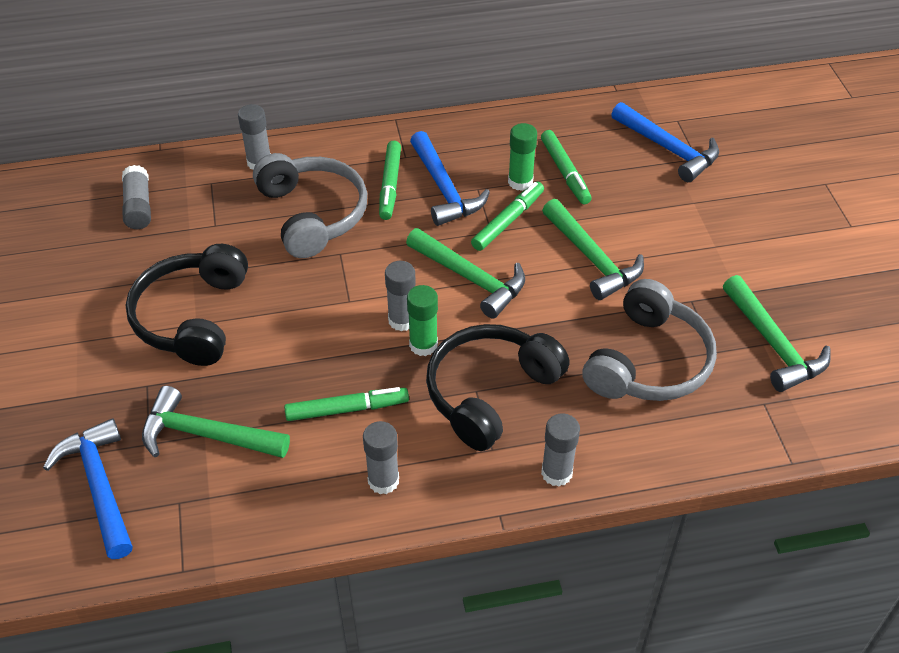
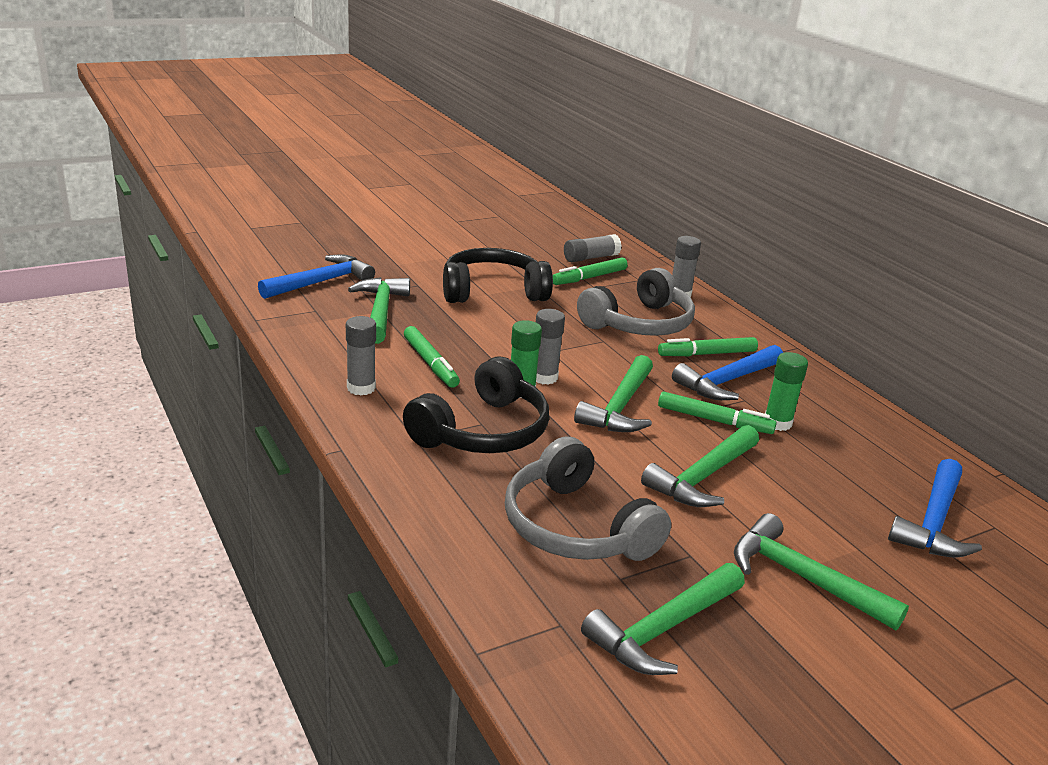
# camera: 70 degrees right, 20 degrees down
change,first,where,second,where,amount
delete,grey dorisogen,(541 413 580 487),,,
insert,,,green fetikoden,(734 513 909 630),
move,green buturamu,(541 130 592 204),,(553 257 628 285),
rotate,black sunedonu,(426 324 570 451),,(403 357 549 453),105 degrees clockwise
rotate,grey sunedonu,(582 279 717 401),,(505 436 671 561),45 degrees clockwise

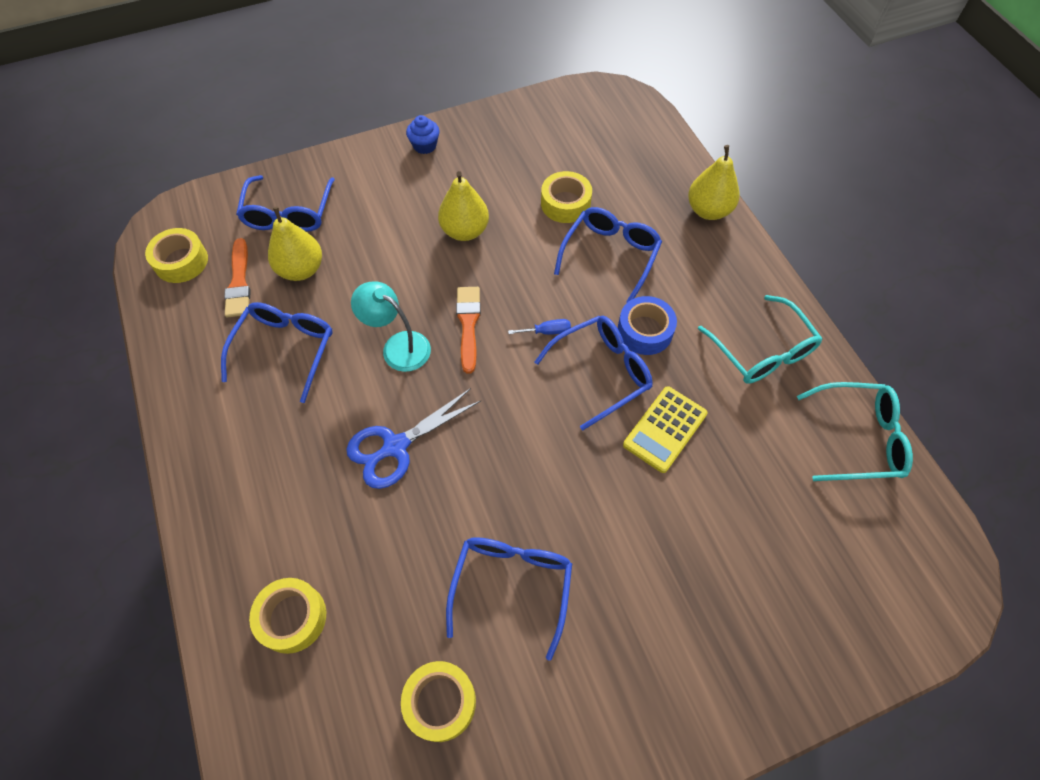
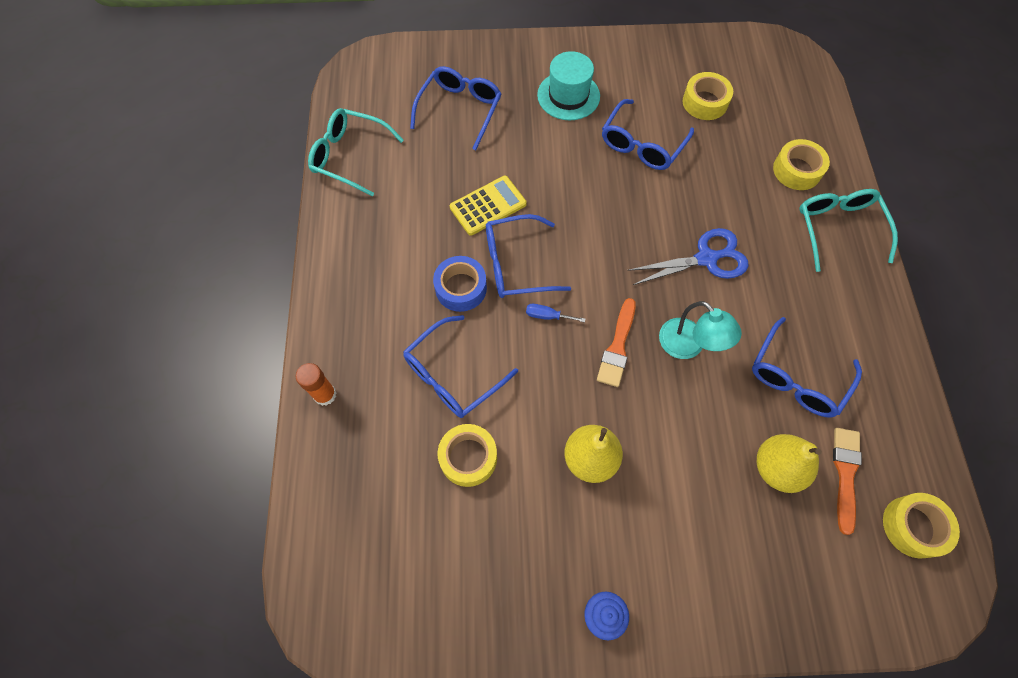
# camera: 160 degrees left, 5 degrees up
change,first,where,second,where,amount
insert,,,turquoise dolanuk,(537 51 600 120),
move,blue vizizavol,(236 175 335 232),,(410 66 501 150),
move,turquoise vizizavol,(698 295 823 384),,(799 189 898 272),
replace,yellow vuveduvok,(688 145 740 220),orange dorisogen,(296 363 337 406),

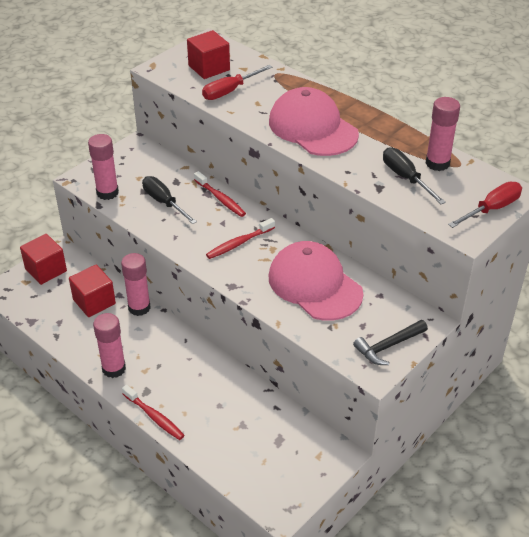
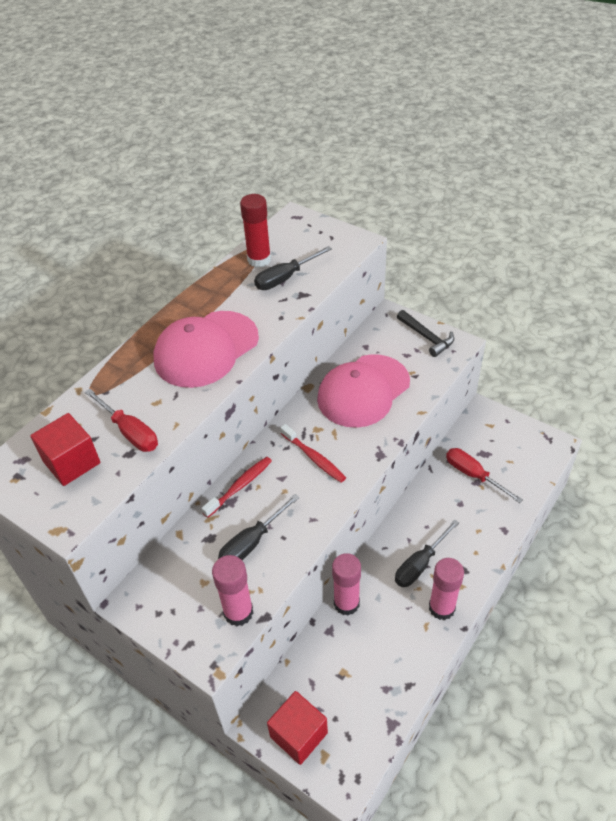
# camera: 95 degrees left, 5 degrees up
change,first,where,second,where,amount
delete,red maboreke,(69 264 116 317),,,
delete,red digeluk,(122 384 185 440),,,
insert,,,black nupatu,(395 520 459 587),
move,red nupatu,(448 182 522 228),,(446 448 523 503),
recolor,pink dorisogen,(425 97 460 171),red dorisogen,(240 194 271 268),

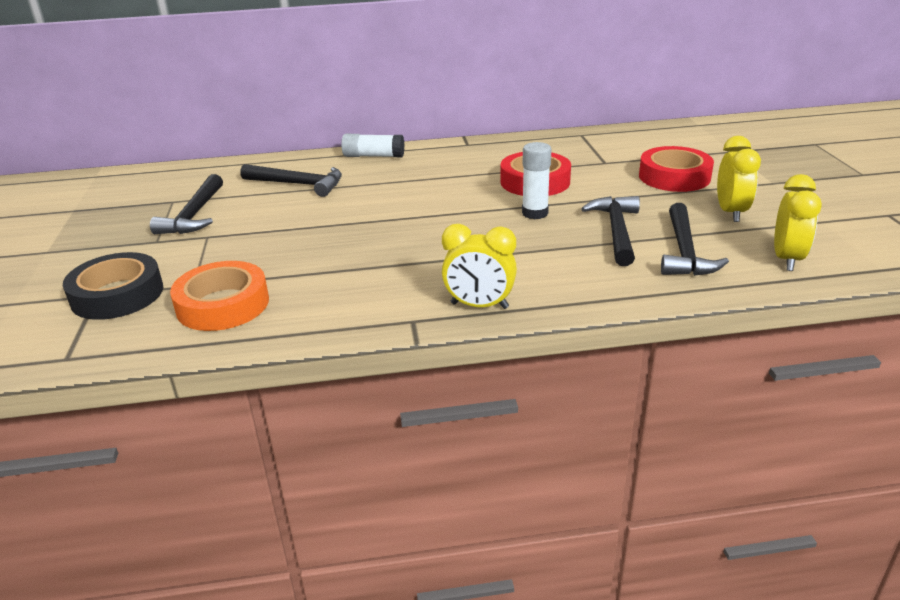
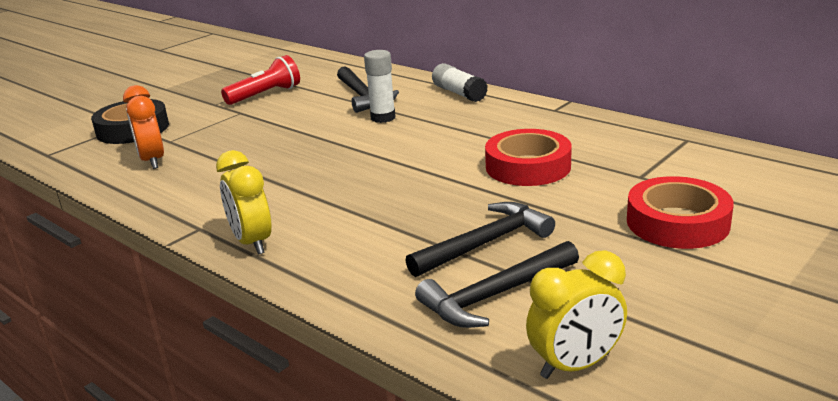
# camera: 50 degrees right, 5 degrees down
change,first,where,second,where,amount
delete,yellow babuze,(717 136 761 222),,,
move,white dorisogen,(522 142 552 219),,(364 50 395 123),
replace,black fetikoden,(150 174 223 234),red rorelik,(221 55 300 105),
replace,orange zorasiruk,(170 261 269 331),orange babuze,(123 85 164 169),

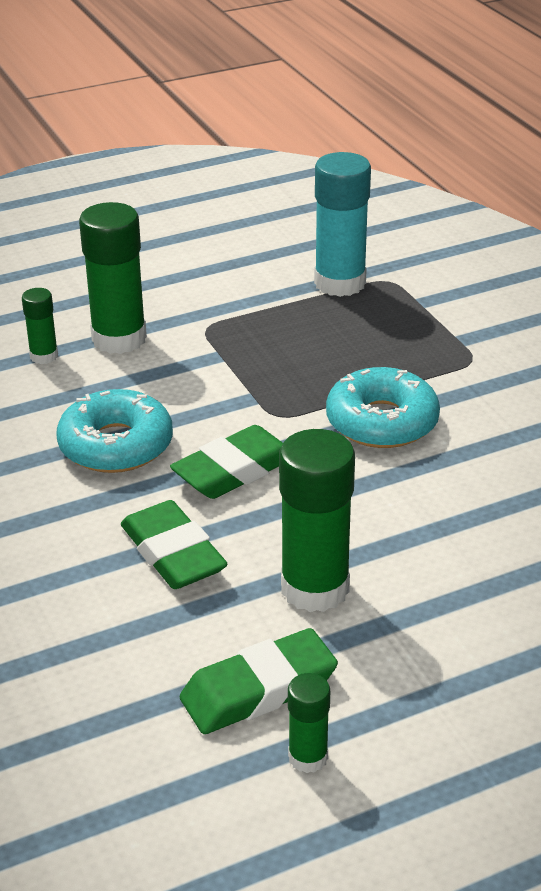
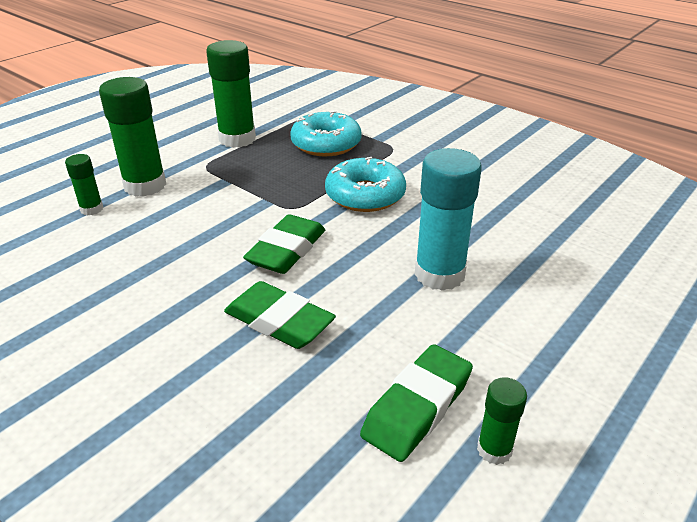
# camera: 25 degrees left, 0 degrees up
change,first,where,second,where,amount
move,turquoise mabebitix,(56 389 173 473),,(291 111 362 156),
move,green dorisogen,(279 429 355 612),,(206 40 256 148),
move,turquoise dorisogen,(314 152 371 297),,(415 148 482 291),

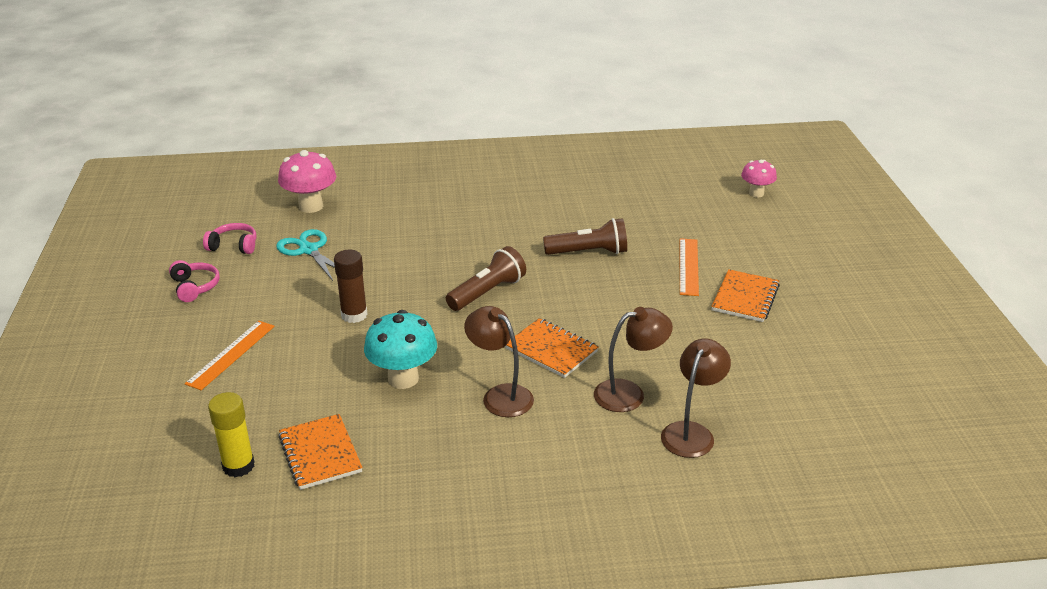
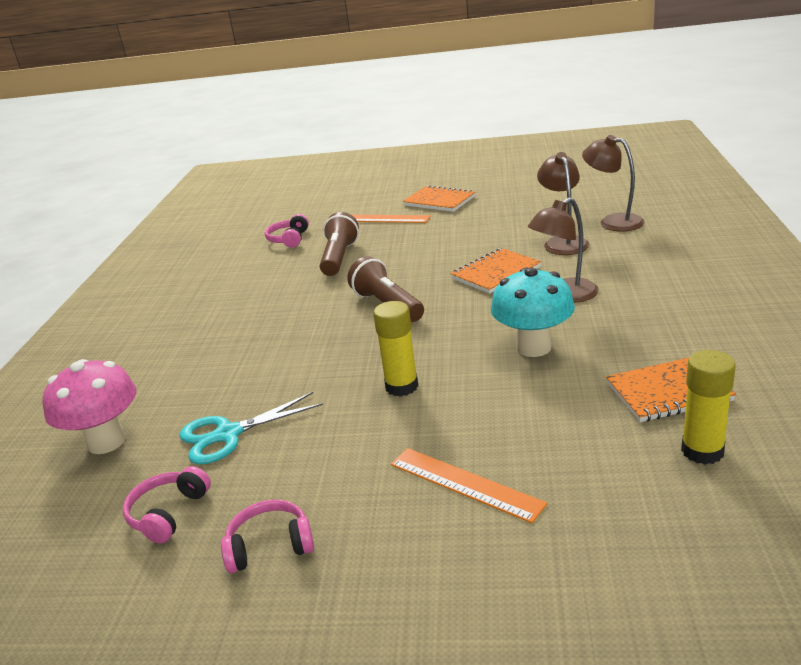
# camera: 75 degrees left, 5 degrees down
change,first,where,second,where,amount
delete,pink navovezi,(741 160 777 197),,,
insert,,,pink sunedonu,(265 214 309 248),
recolor,brown dorisogen,(334 250 368 323),yellow dorisogen,(373 301 418 396),

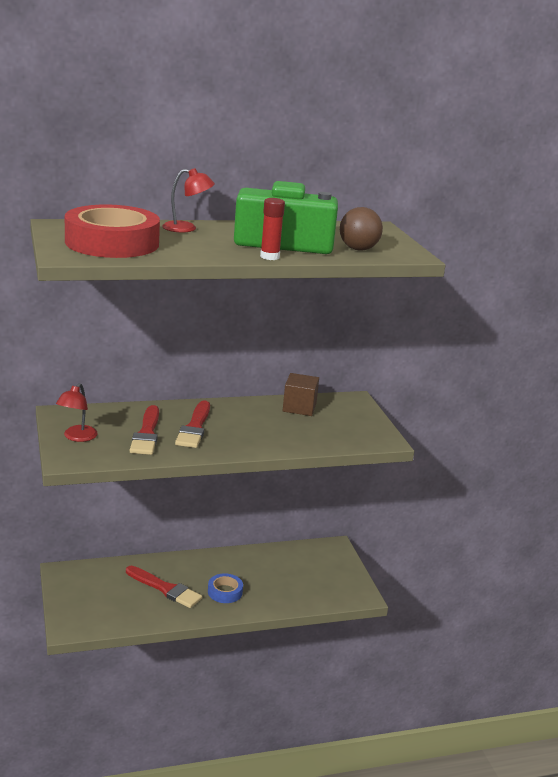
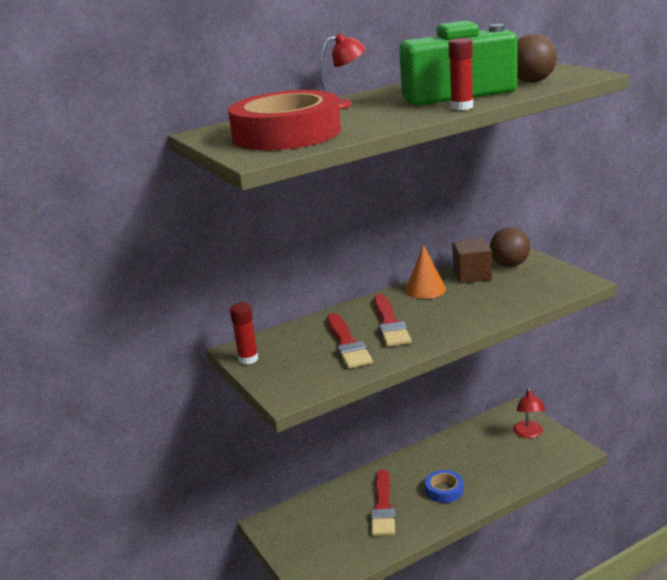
# camera: 10 degrees left, 0 degrees up
change,first,where,second,where,amount
insert,,,red dorisogen,(230 302 258 365),
insert,,,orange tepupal,(405 245 446 299),
insert,,,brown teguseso,(490 227 530 267),
move,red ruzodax,(56 383 97 442),,(513 388 545 438),
rotate,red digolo,(126 566 202 608),,(371 469 395 536),75 degrees clockwise

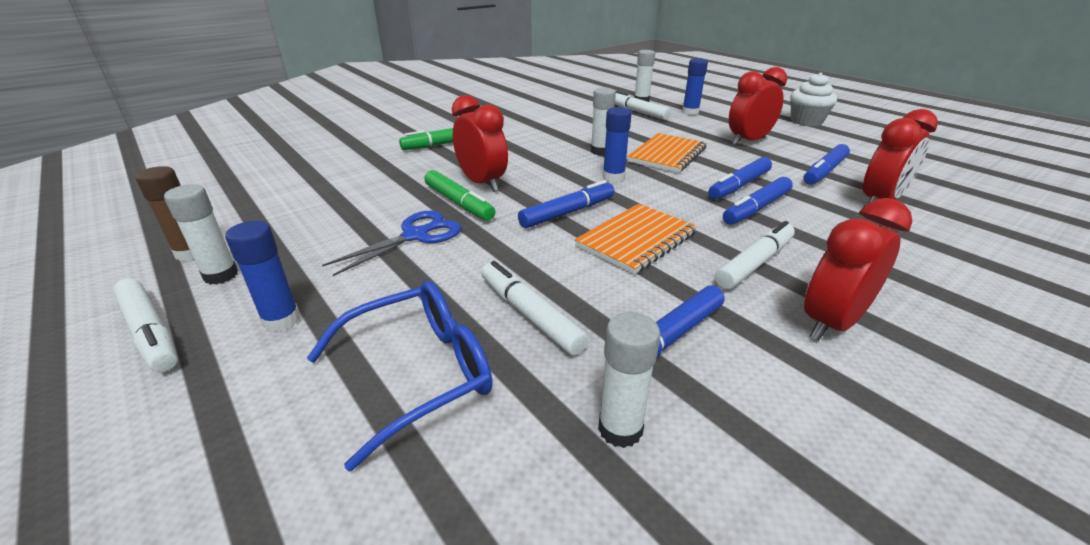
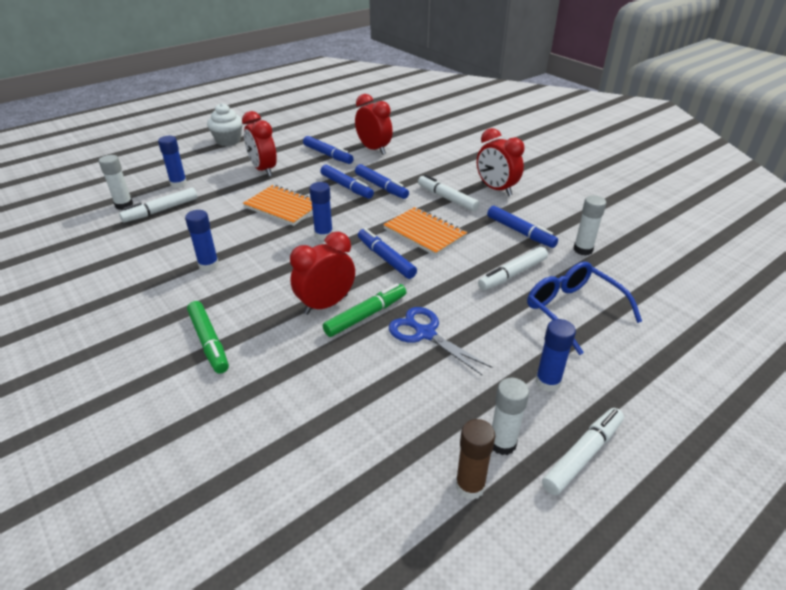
# camera: 90 degrees left, 5 degrees up
change,first,where,second,where,amount
delete,white dorisogen,(591 87 616 155),,,
insert,,,blue dorisogen,(185 210 219 272),

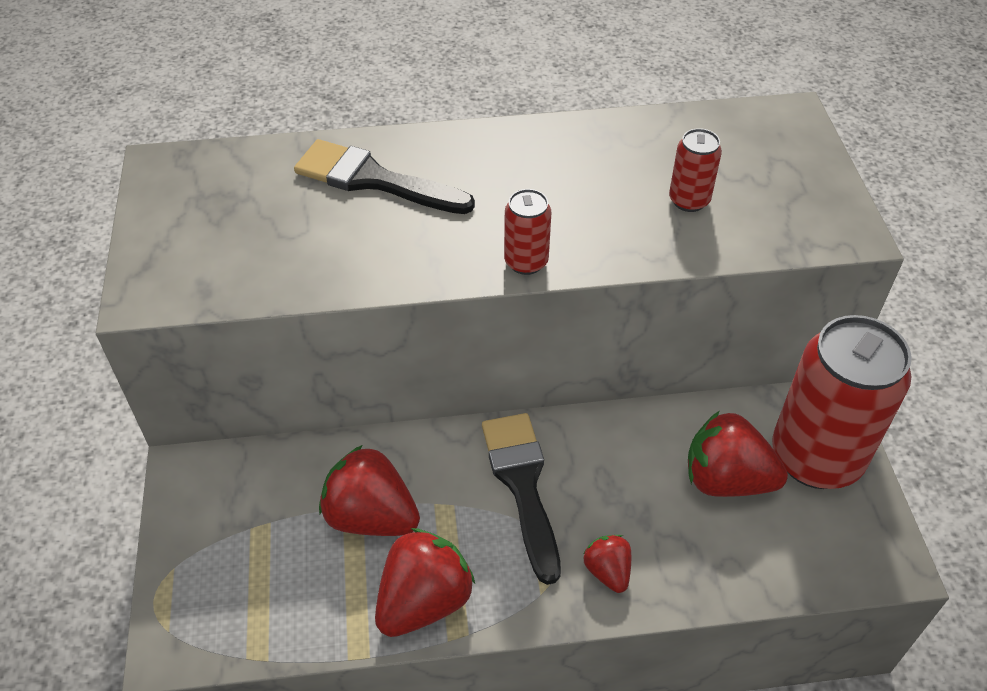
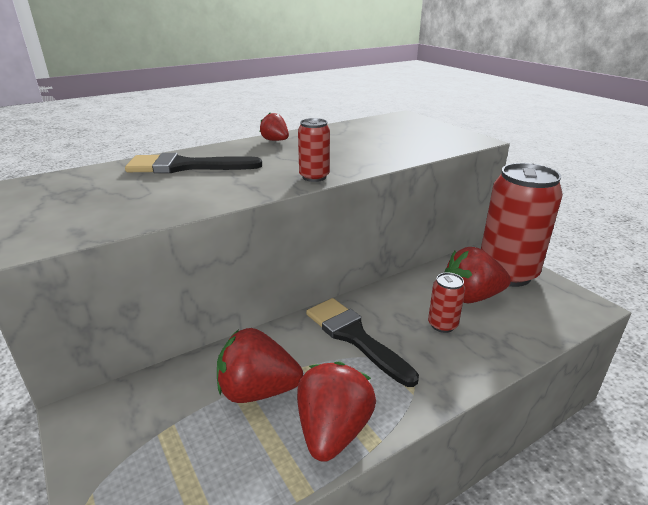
# camera: 25 degrees left, 20 degrees down
change,first,where,second,where,amount
move,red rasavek,(583 535 631 593),,(260 113 289 141),
move,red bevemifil,(669 128 722 212),,(428 272 465 333),

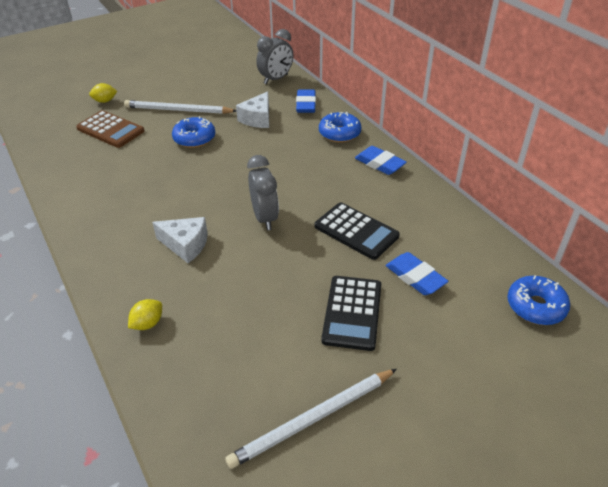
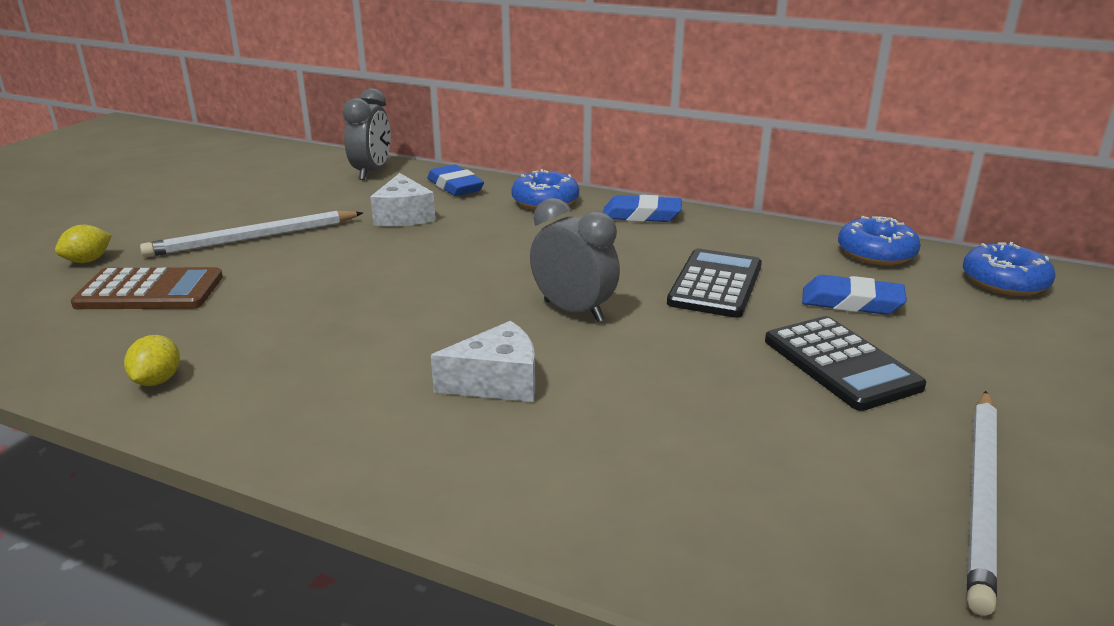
# camera: 35 degrees left, 15 degrees down
change,first,where,second,where,amount
move,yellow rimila,(128 299 162 330),,(124 335 180 386),
move,blue mabebitix,(172 116 215 148),,(838 216 921 265),
rotate,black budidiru,(315 202 400 260),,(667 248 762 318),75 degrees counterclockwise

